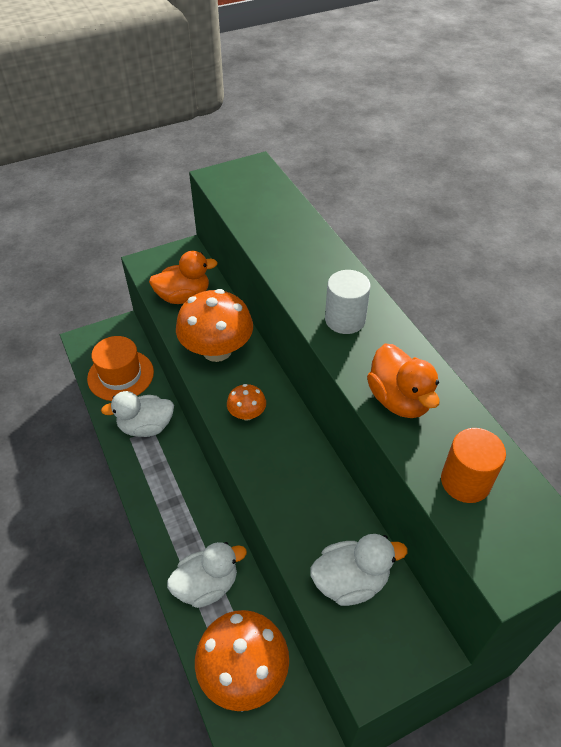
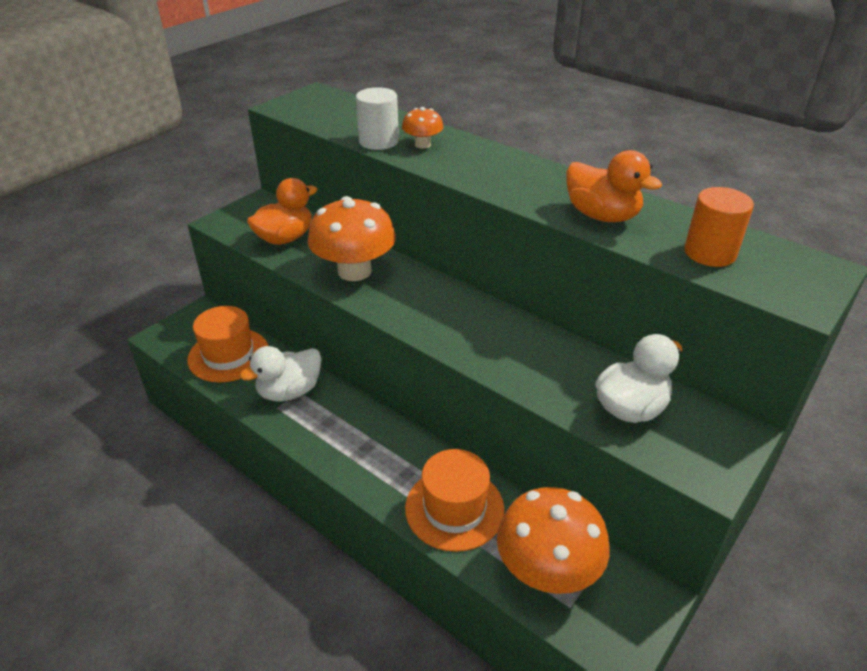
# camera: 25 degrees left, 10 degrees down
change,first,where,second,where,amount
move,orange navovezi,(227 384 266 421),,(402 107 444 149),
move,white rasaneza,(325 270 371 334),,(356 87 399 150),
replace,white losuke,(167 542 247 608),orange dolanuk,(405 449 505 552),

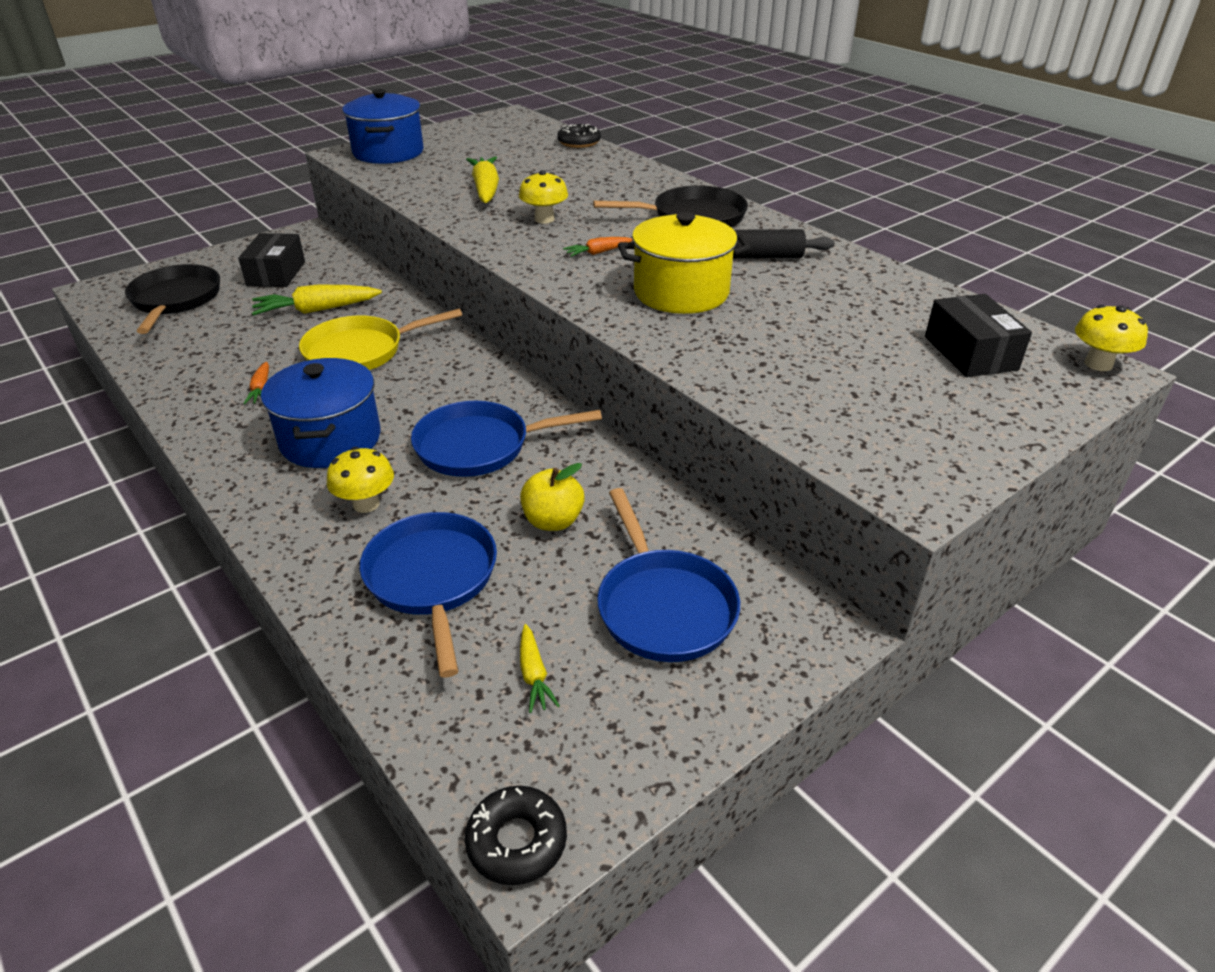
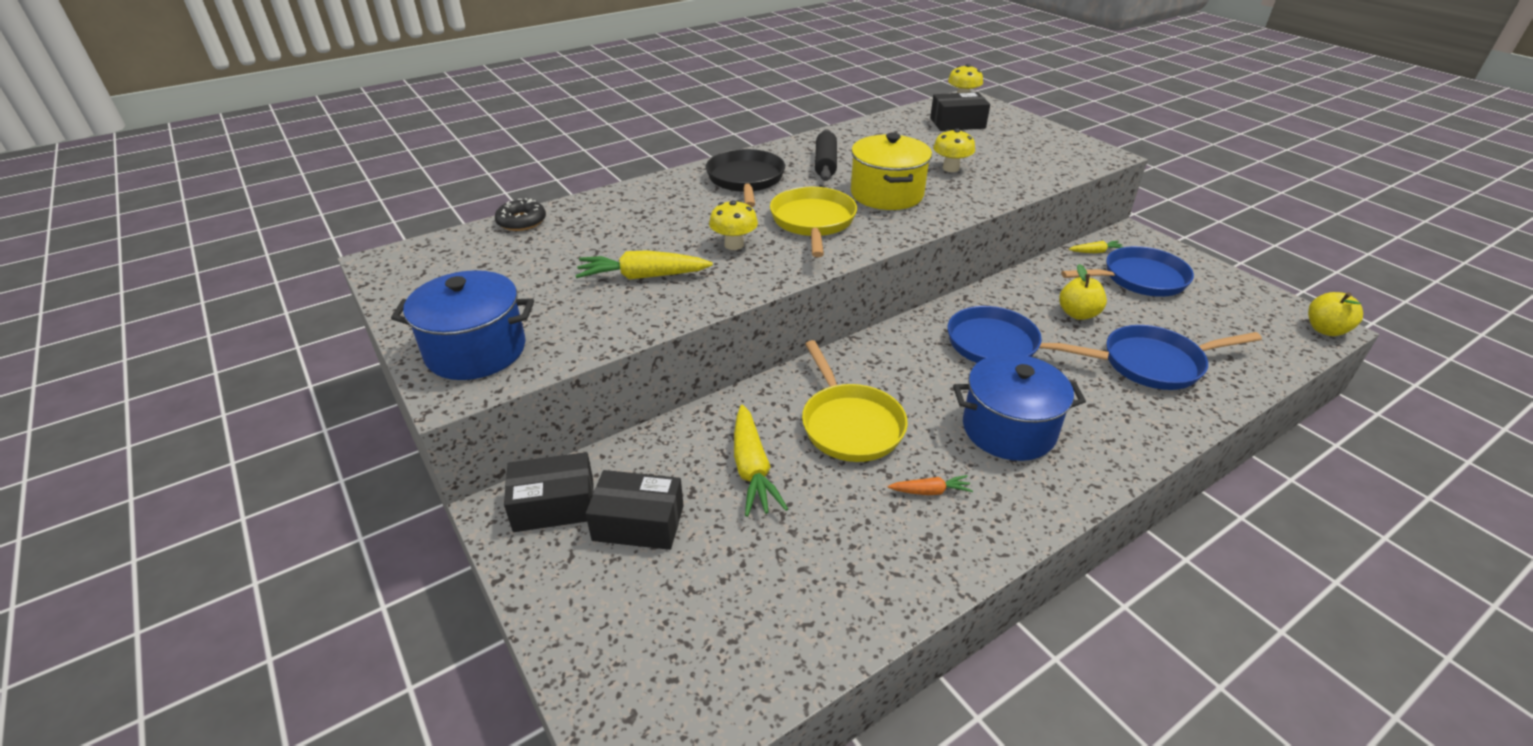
# camera: 85 degrees left, 0 degrees up
change,first,where,second,where,amount
delete,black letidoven,(125 264 220 334),,,
insert,,,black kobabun,(504 452 594 532),
move,yellow navovezi,(327 447 394 513),,(933 128 975 172),
move,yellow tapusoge,(520 624 560 713),,(1069 241 1122 253),
replace,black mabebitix,(465 786 567 885),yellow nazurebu,(1308 292 1363 336),
replace,orange tapusoge,(563 237 633 257),yellow letidoven,(770 187 857 257),
rotate,blue letidoven,(411 401 602 477),,(948 306 1109 363),120 degrees clockwise

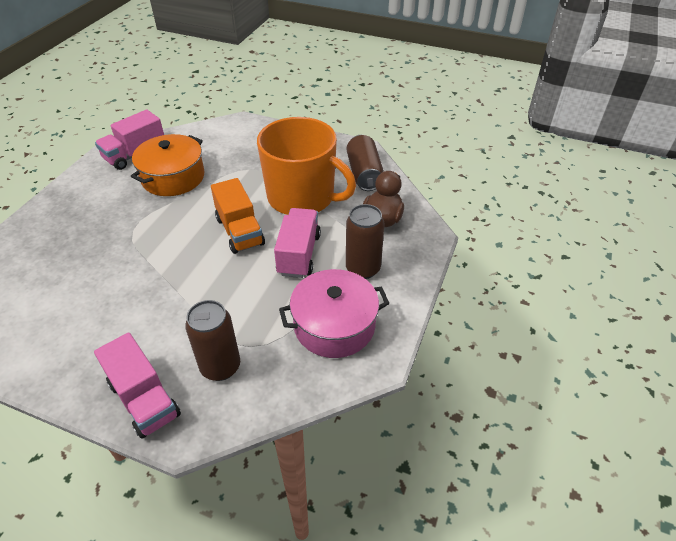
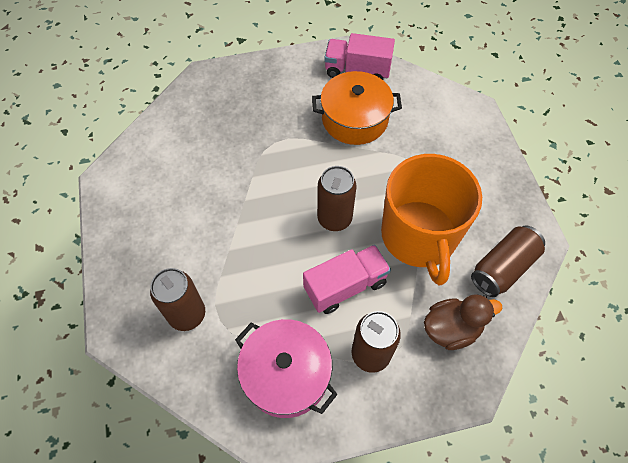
# camera: 55 degrees right, 15 degrees up
change,first,where,second,where,amount
delete,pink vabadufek,(94 333 181 439),,,
replace,orange vabadufek,(211 178 265 254),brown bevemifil,(317 166 357 231),

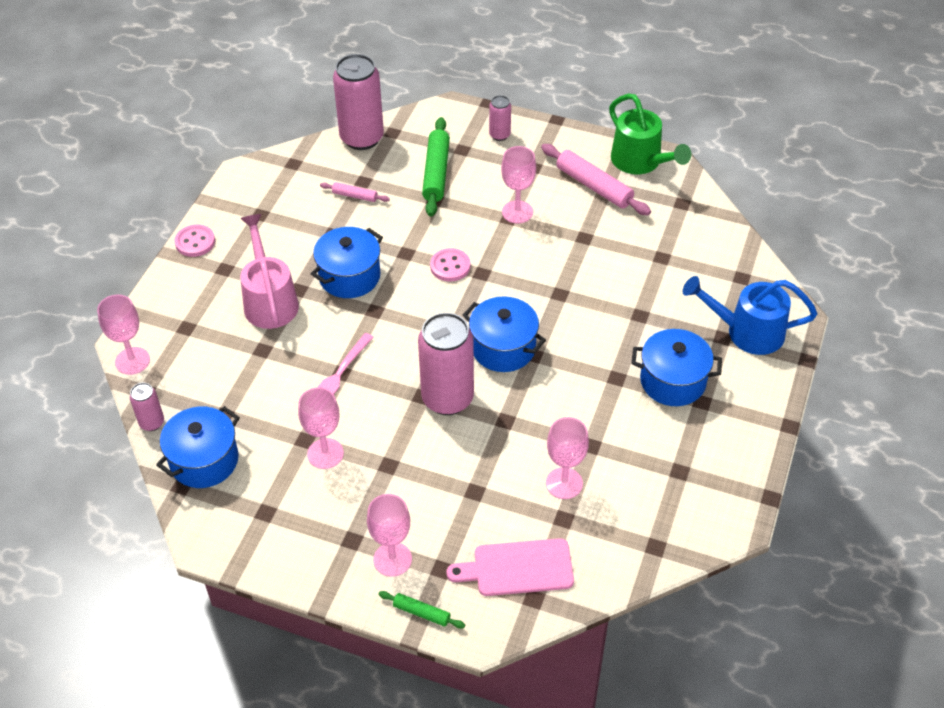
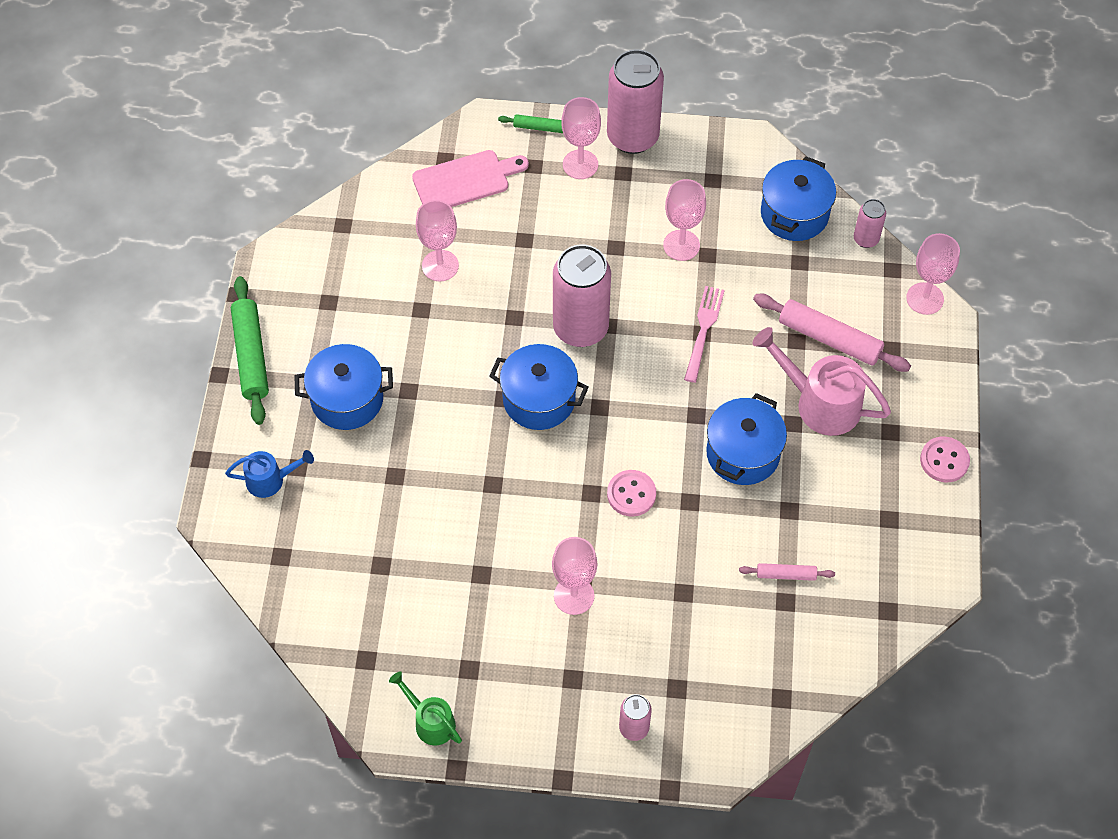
# camera: 165 degrees right, 10 degrees up
change,first,where,second,where,amount
move,pink bevemifil,(333 54 384 150),,(607 49 664 154),
move,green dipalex,(422 117 450 216),,(231 276 269 425),
move,pink dipalex,(541 144 651 215),,(753 294 911 372),
rotate,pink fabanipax,(240 214 299 329),,(752 327 891 436),150 degrees clockwise
resize,green fabanipax,(609 94 691 174),,(389 671 462 745),x0.58
resize,blue fabanipax,(683 276 817 355),,(225 450 314 498),x0.58

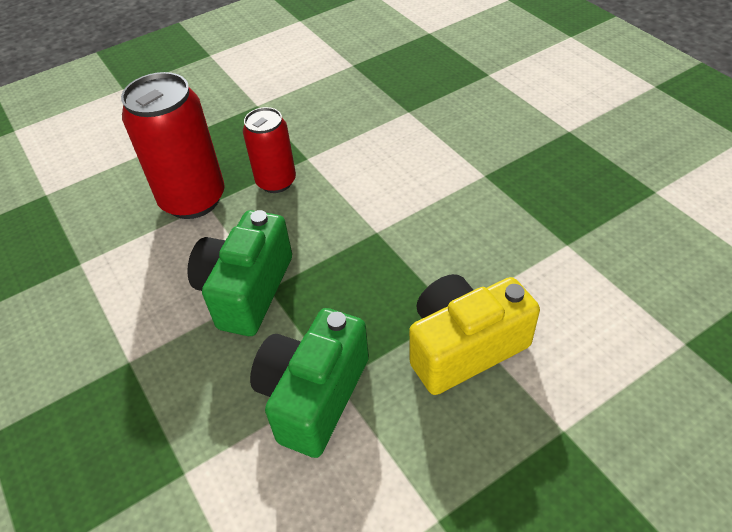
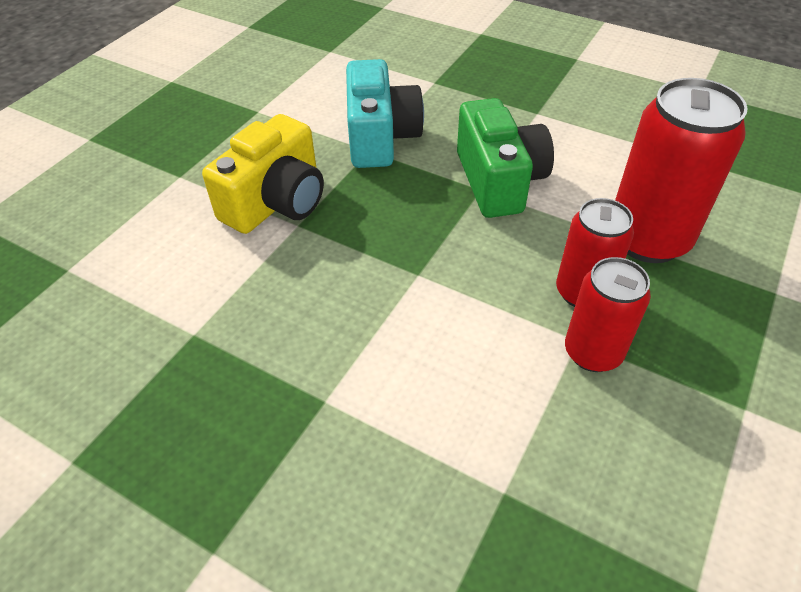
# camera: 150 degrees right, 0 degrees up
change,first,where,second,where,amount
insert,,,red bevemifil,(565 257 651 372),
recolor,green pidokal,(250 308 369 458),turquoise pidokal,(346 59 424 168),

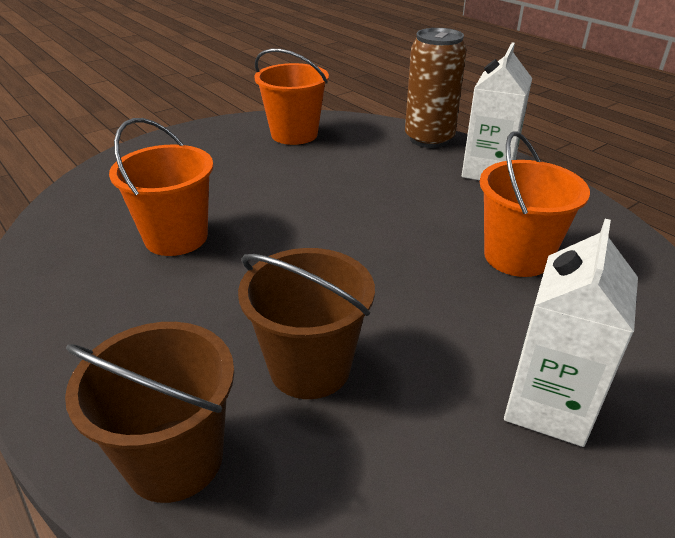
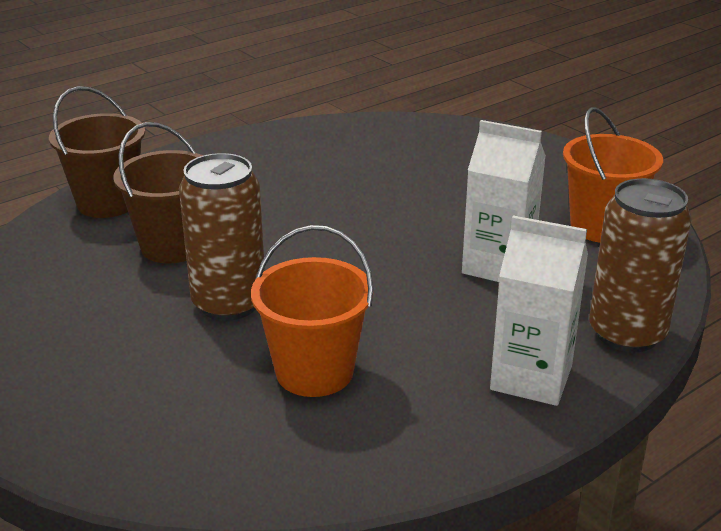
# camera: 90 degrees right, 5 degrees down
change,first,where,second,where,amount
delete,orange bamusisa,(109 118 214 256),,,
insert,,,brown bevemifil,(179 153 265 321),
move,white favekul,(504 219 638 447),,(462 120 546 282),

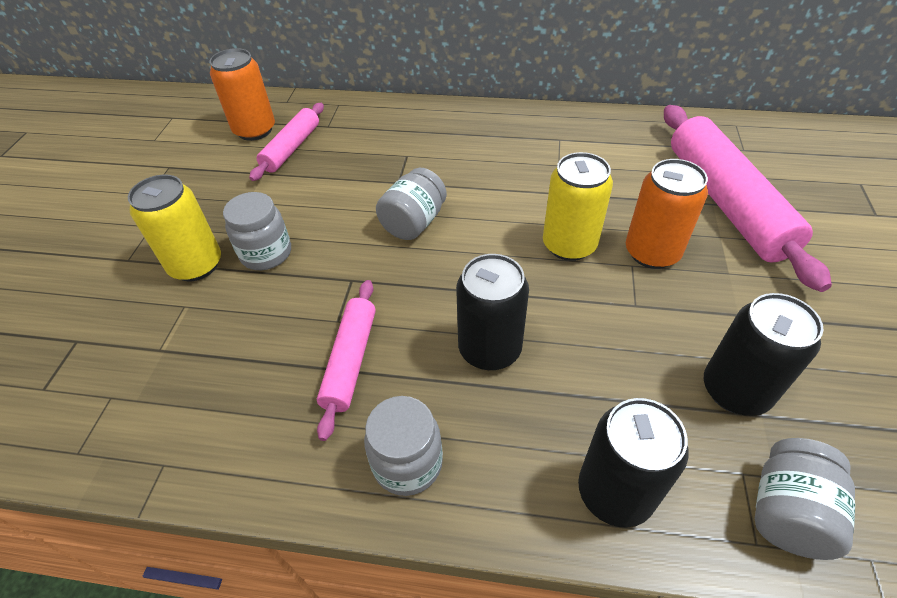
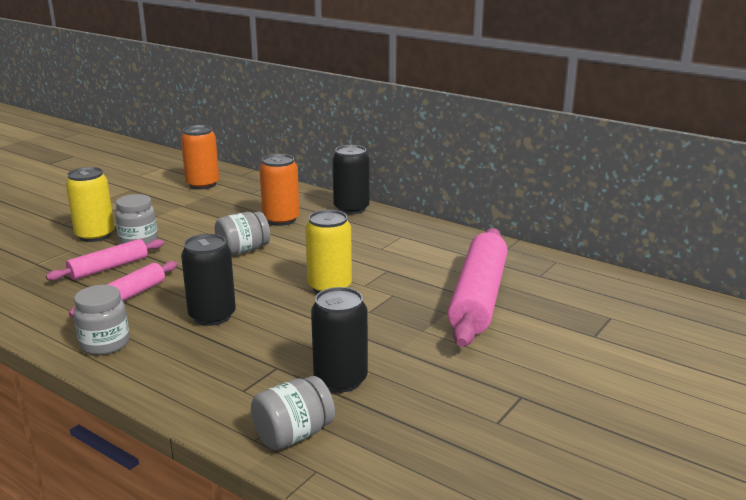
# camera: 25 degrees right, 25 degrees down
change,first,where,second,where,amount
move,pink dipalex,(249 103 324 181),,(46 239 164 281),
move,black bevemifil,(578 398 689 528),,(332 145 370 214),
move,orange bevemifil,(626 159 708 269),,(259 154 300 226),

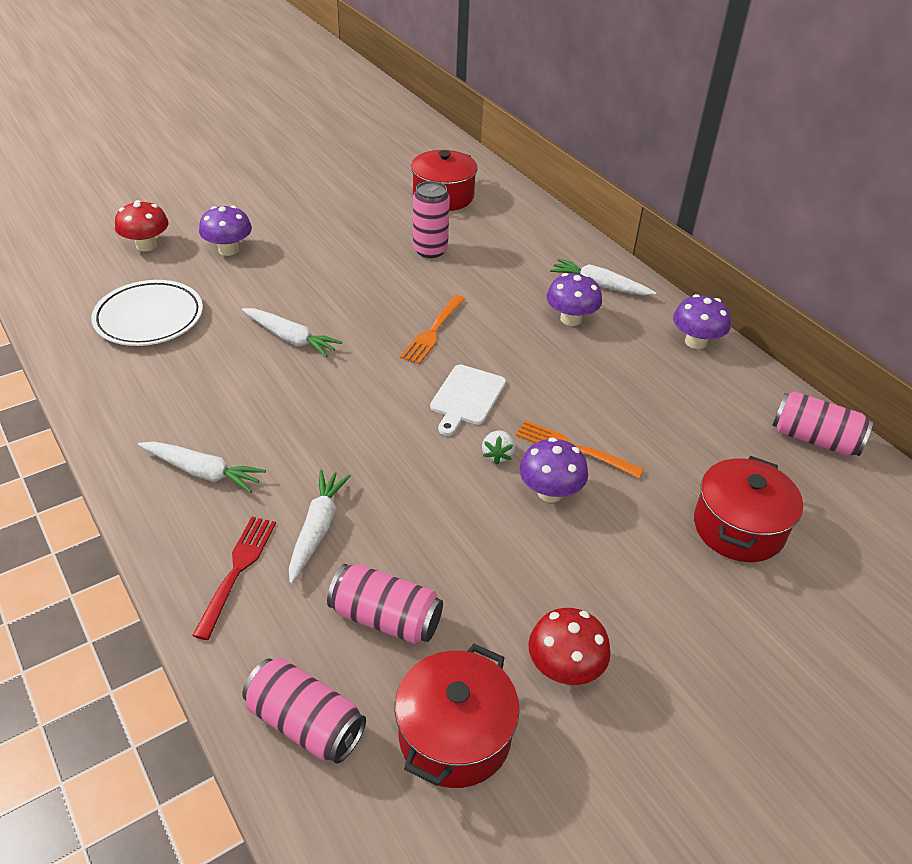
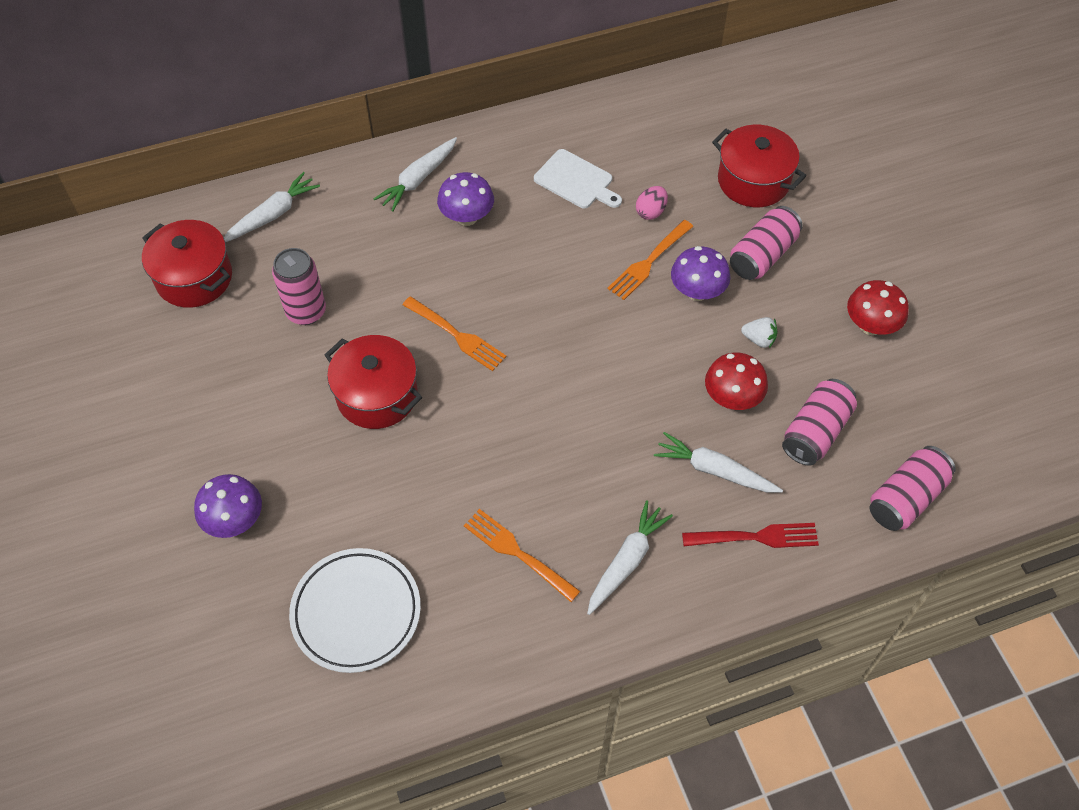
# camera: 75 degrees left, 15 degrees up
change,first,where,second,where,amount
delete,purple navovezi,(673 294 731 349),,,
insert,,,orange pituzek,(464 509 580 602),
insert,,,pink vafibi,(636 186 668 220),
move,red navovezi,(115 200 169 251),,(705 352 768 410),
move,white tapusoge,(242 308 342 357),,(224 172 320 242),
move,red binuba,(395 644 520 788),,(325 335 422 429),
move,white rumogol,(430 365 506 436),,(534 149 622 208),
move,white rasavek,(482 430 515 465),,(741 317 777 348),
move,pink bevemifil,(773 391 873 456),,(730 206 803 280),
rotate,red pituzek,(192 517 276 640),,(682 523 819 548),150 degrees clockwise

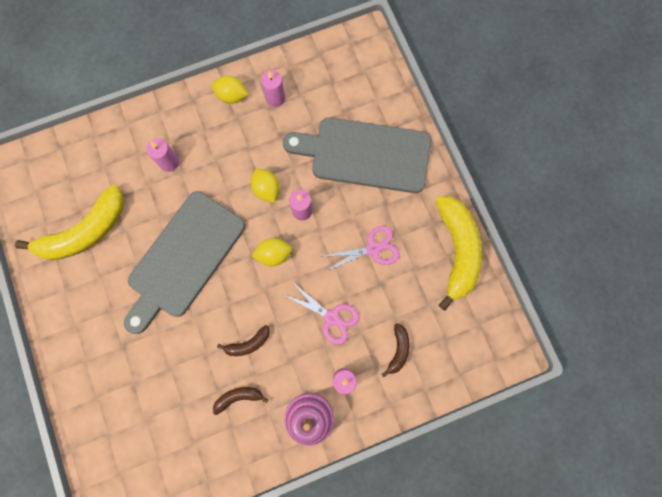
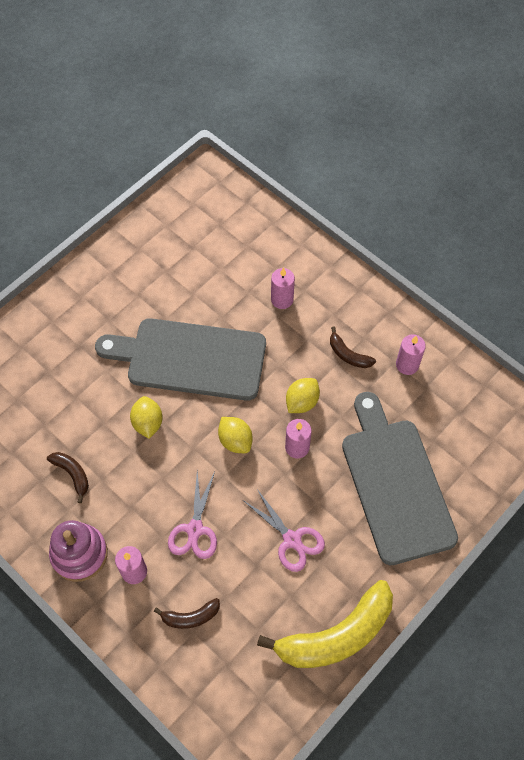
# camera: 65 degrees right, 15 degrees down
change,first,where,second,where,amount
delete,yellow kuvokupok,(14 185 124 260),,,
move,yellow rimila,(212 76 248 104),,(130 396 163 439),
move,brown kuvokupok,(217 325 270 356),,(330 326 376 368),

